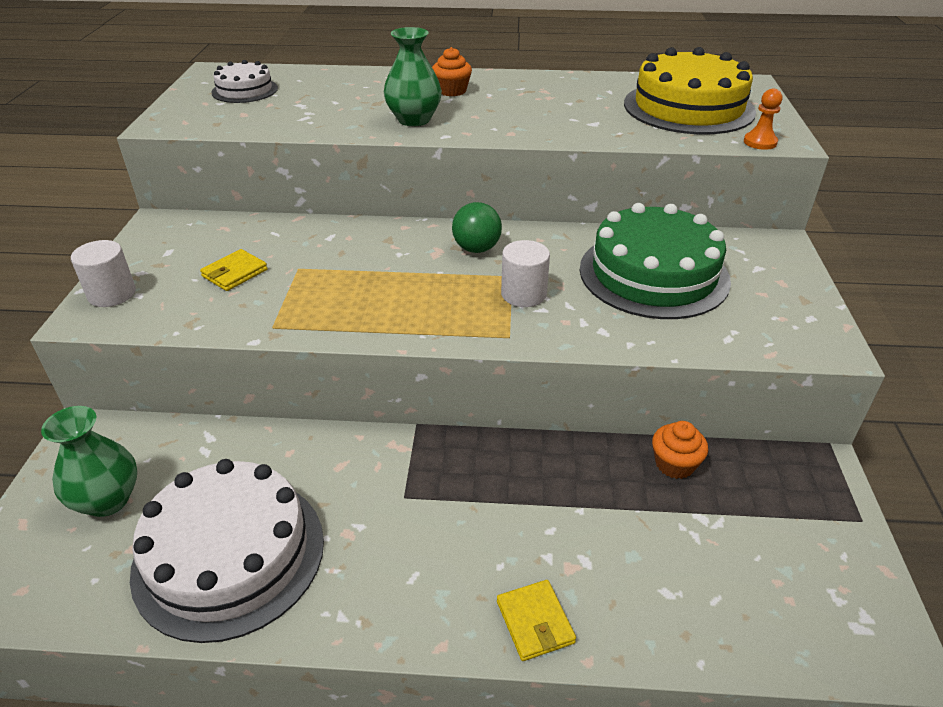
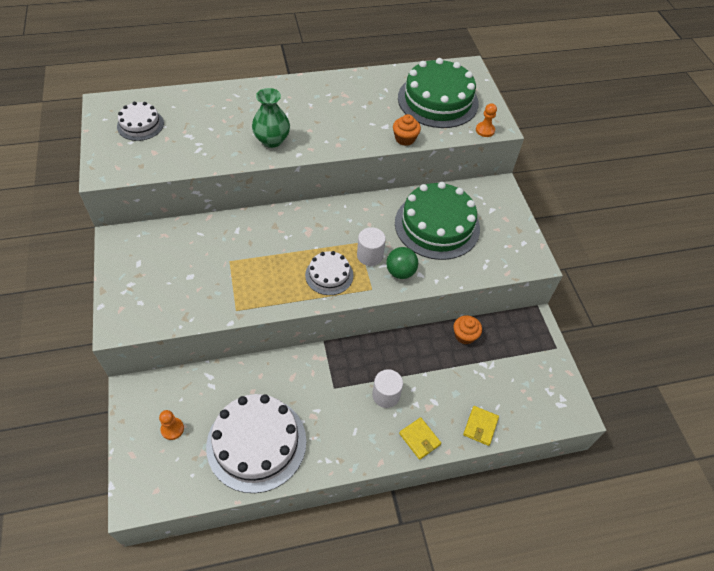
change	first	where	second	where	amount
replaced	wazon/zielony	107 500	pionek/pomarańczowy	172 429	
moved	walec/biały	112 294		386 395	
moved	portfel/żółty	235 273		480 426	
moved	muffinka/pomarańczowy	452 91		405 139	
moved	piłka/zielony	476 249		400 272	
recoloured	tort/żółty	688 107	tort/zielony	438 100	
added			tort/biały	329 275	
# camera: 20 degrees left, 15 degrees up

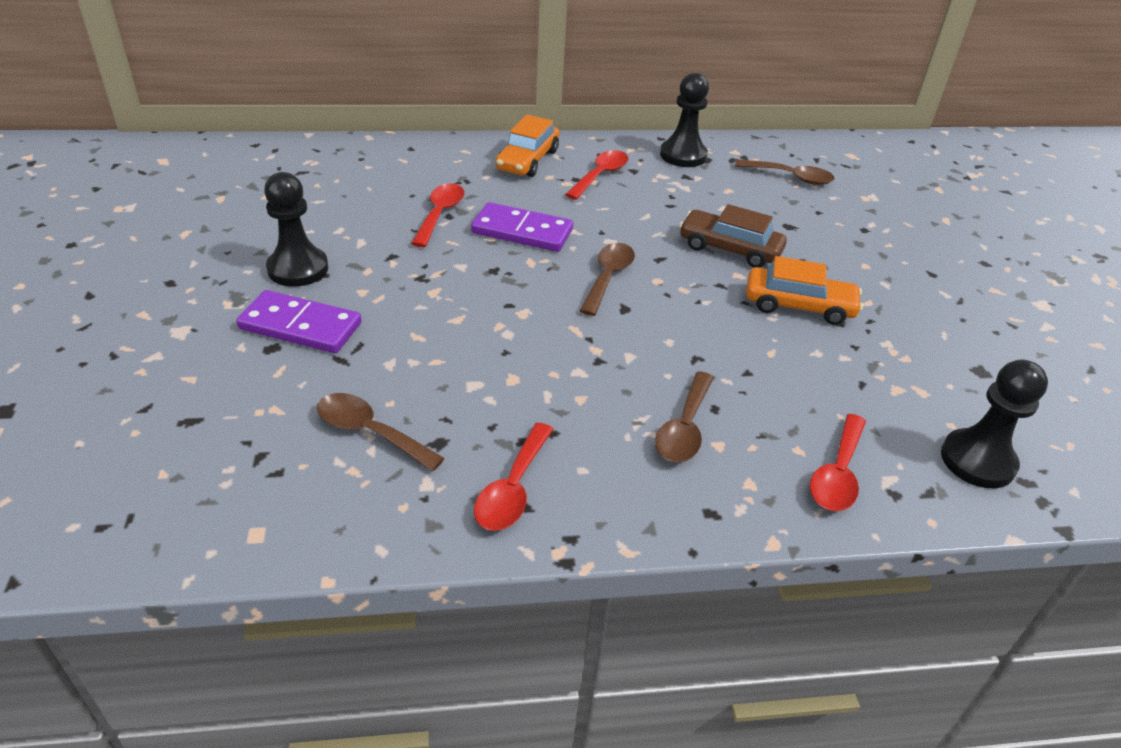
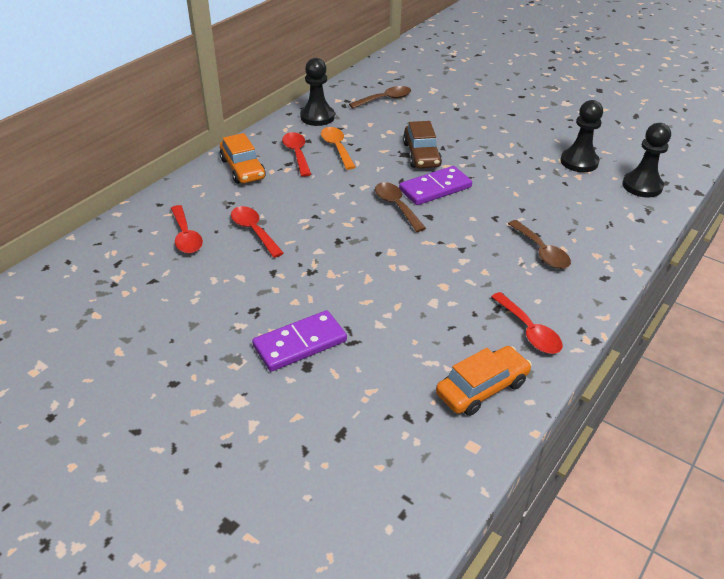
change	first	where	second	where	amount
moved	pionek/czarny	298 269		579 162	
removed	łyżka/brązowy	370 432			
moved	kostka domina/fioletowy	522 231		435 188	
turned	samochód/brązowy	729 249		421 155	75 degrees counterclockwise
moved	samochód/pomarańczowy	799 306		482 388	
moved	łyżka/czerwony	837 473		186 236	
added			łyżka/pomarańczowy	337 148	
# camera: 45 degrees left, 0 degrees up

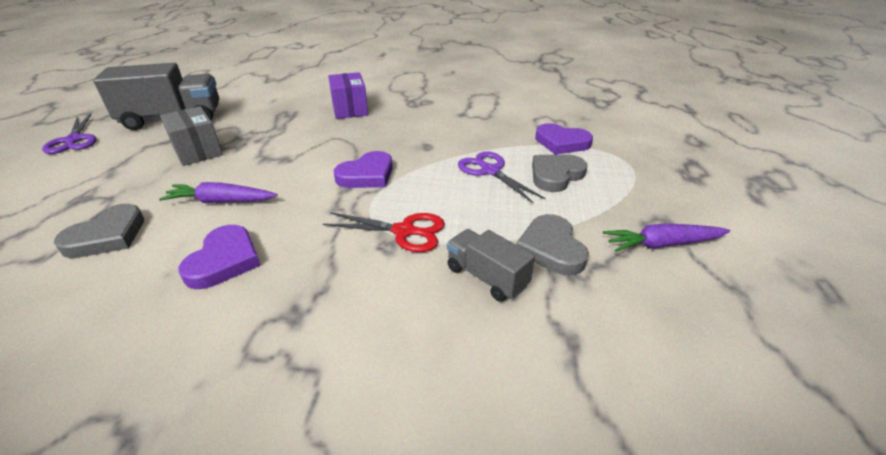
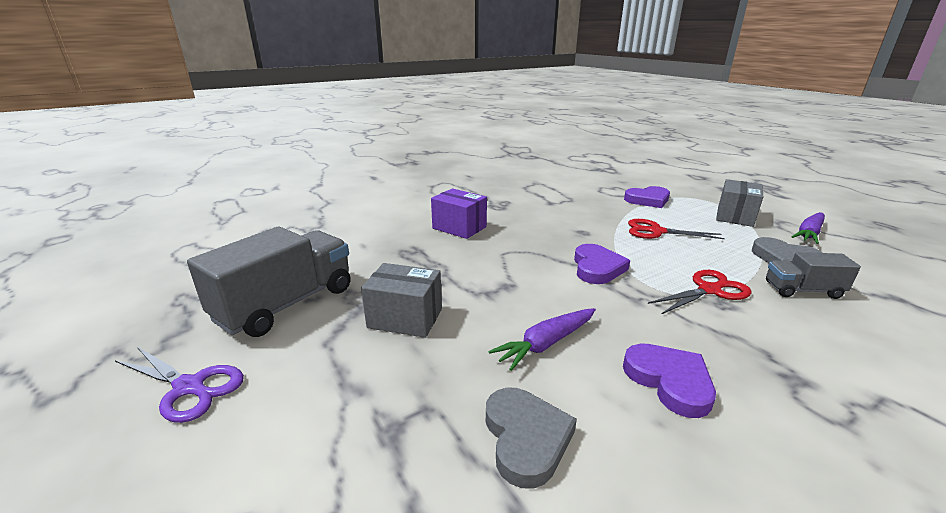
change	first	where	second	where	amount
recoloured	nożyczki/fioletowy	490 171	nożyczki/czerwony	656 231	
removed	serce/szary	555 175			
added			pudełko/szary	735 216	
# camera: 40 degrees left, 10 degrees down

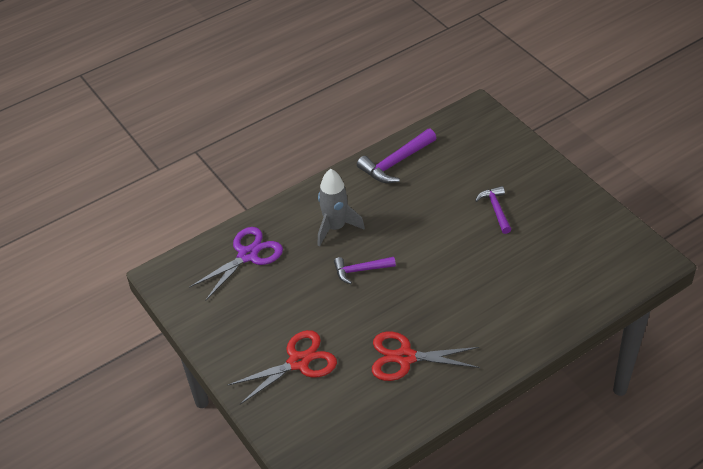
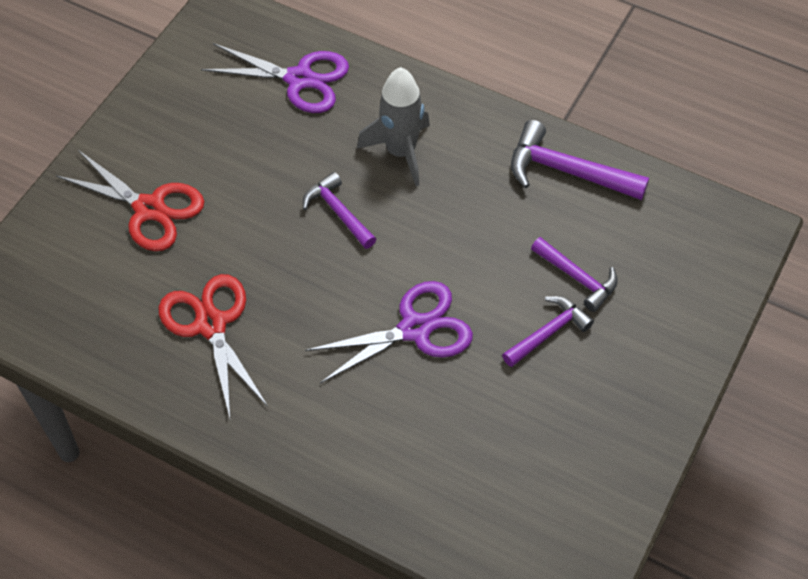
change	first	where	second	where	amount
added			nożyczki/fioletowy	416 329	
added			młotek/fioletowy	578 278	
# camera: 60 degrees right, 10 degrees up

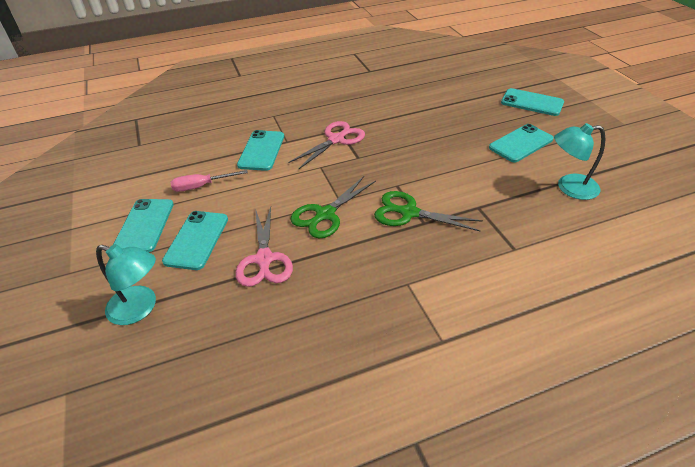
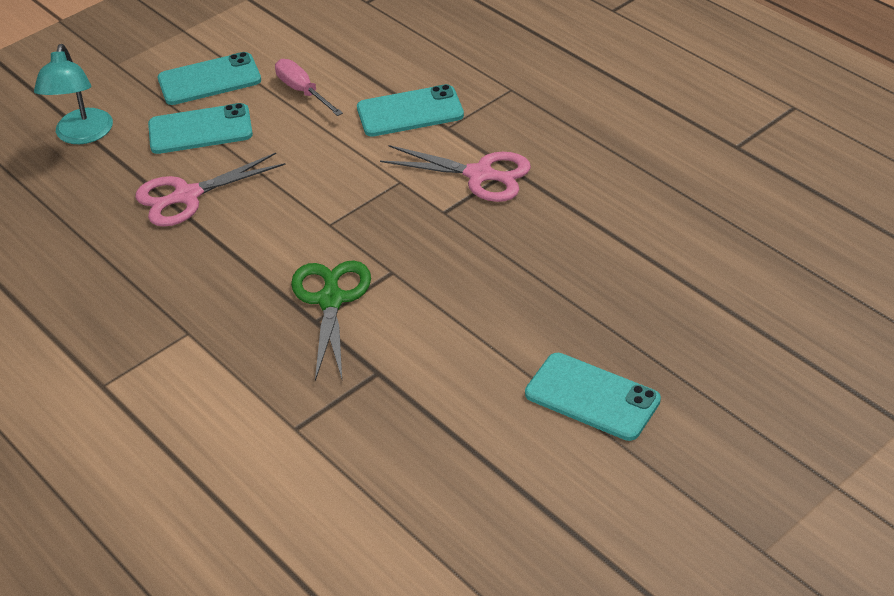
change	first	where	second	where	amount
removed	nożyczki/zielony	325 214			
removed	telefon/turkusowy	532 103			
removed	lampka/turkusowy	569 187			
# camera: 70 degrees right, 0 degrees up

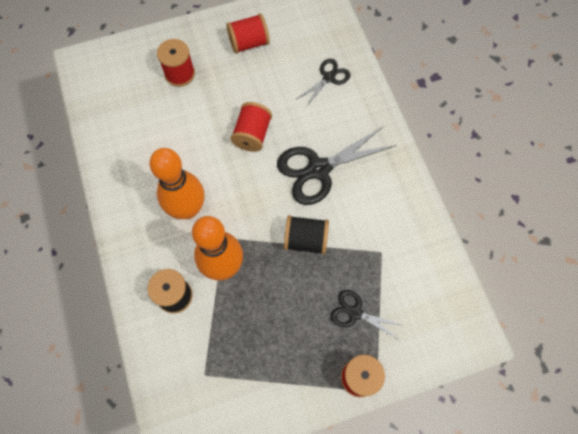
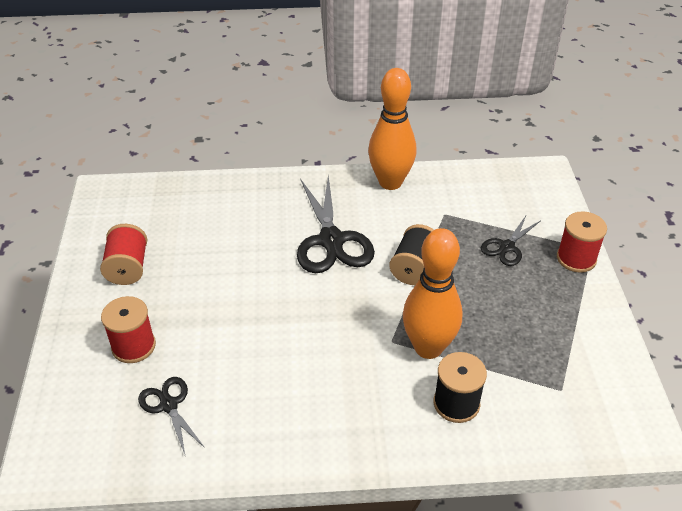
change	first	where	second	where	amount
moved	kręgiel/pomarańczowy	188 209		390 182	
removed	szpulka/czerwony	252 134			
moved	nożyczki/czarny	328 77		168 405	
# camera: 75 degrees left, 25 degrees down

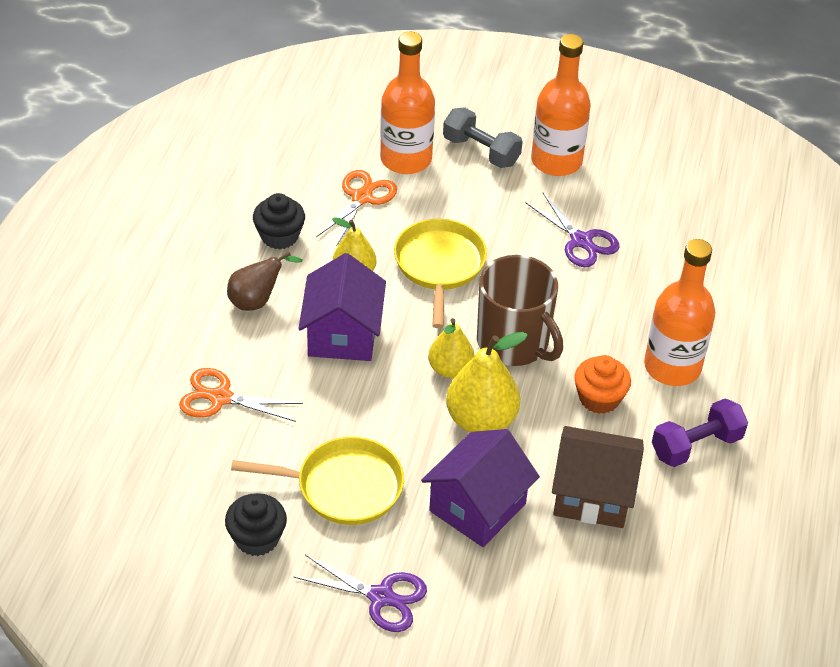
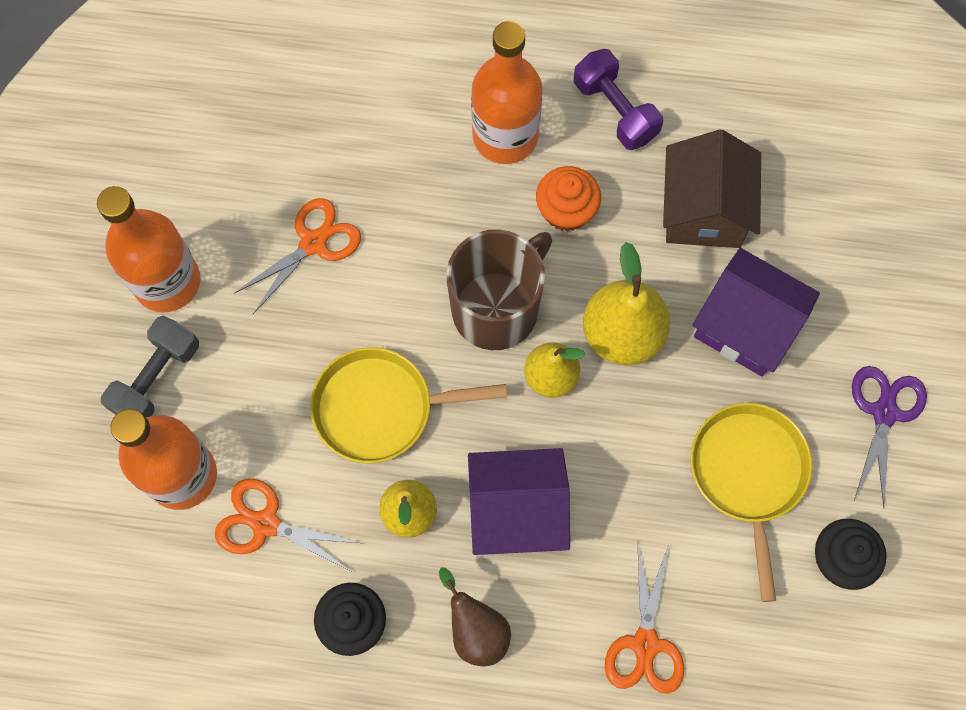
change	first	where	second	where	amount
recoloured	nożyczki/fioletowy	581 241	nożyczki/pomarańczowy	313 243	
# camera: 95 degrees left, 25 degrees up

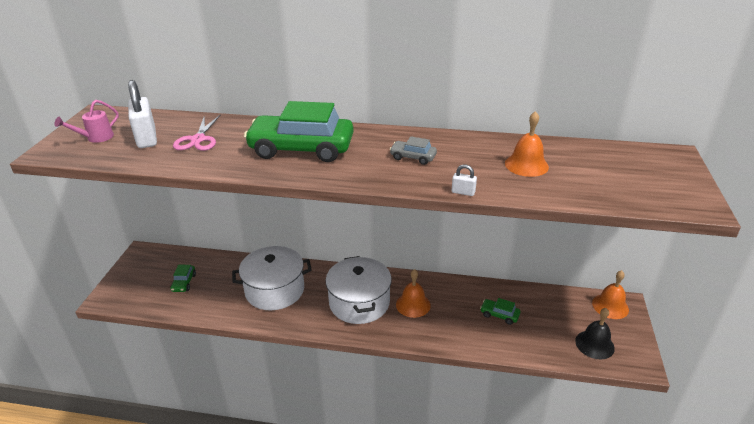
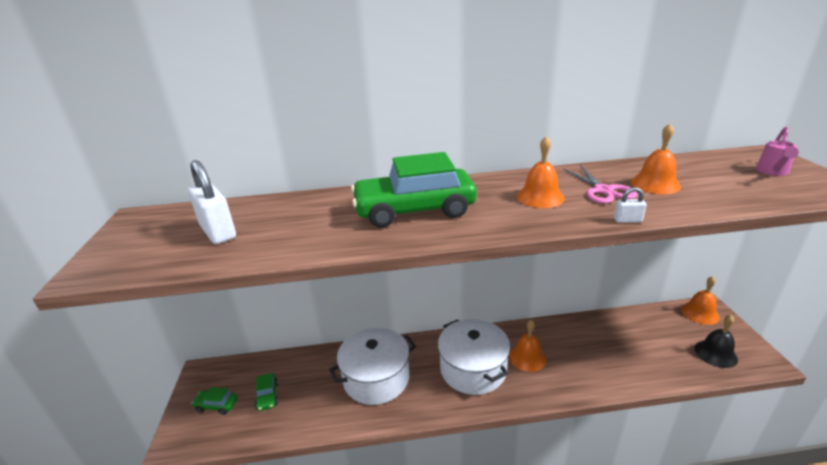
change	first	where	second	where	amount
moved	konewka/różowy	96 138		772 172	
moved	nożyczki/różowy	198 139		603 190	
replaced	samochód/szary	413 157	dzwonek/pomarańczowy	540 197	
moved	samochód/zielony	499 315		217 405	
# camera: 15 degrees left, 5 degrees down

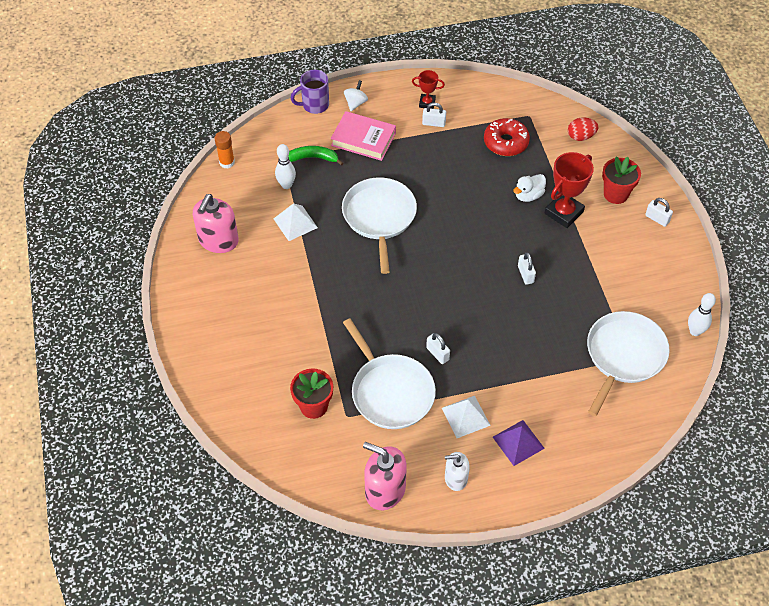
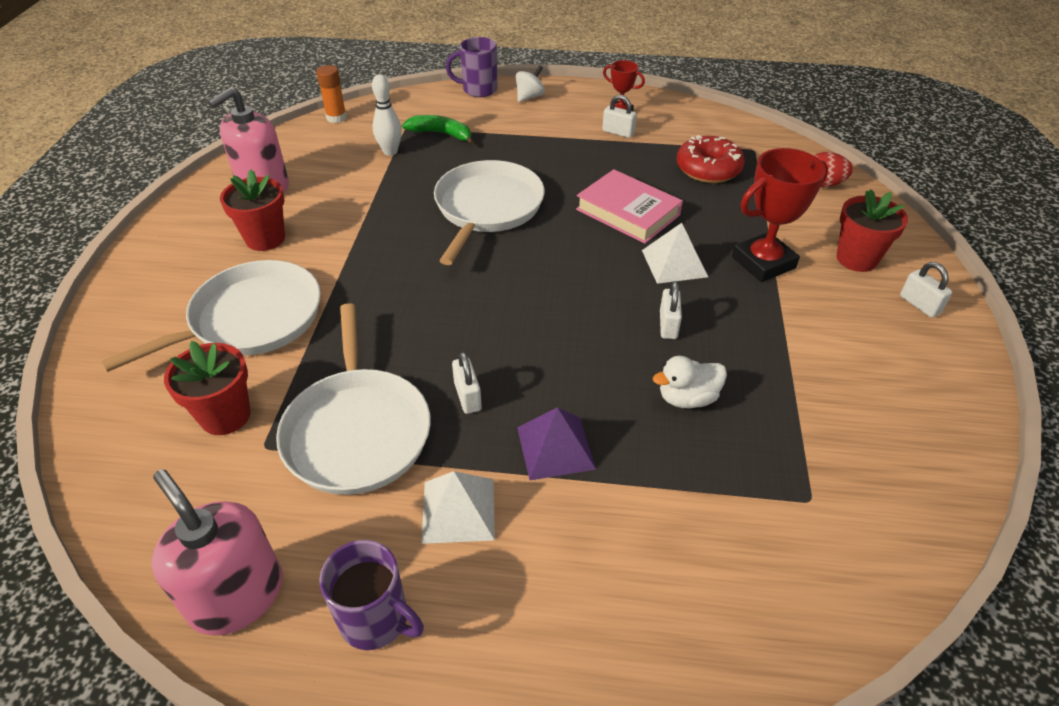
change	first	where	second	where	amount
moved	piramida/biały	295 223		674 263	
moved	książka/różowy	363 139		627 212	
replaced	dozownik mydła/biały	455 478	kubek/fioletowy	376 619	
moved	piramida/fioletowy	518 442		555 447	
moved	kaczka/biały	528 195		687 398	
moved	patelnia/biały	623 355		250 319	
removed	kręgiel/biały	695 331			
added			doniczka/czerwony	265 239	
# camera: 20 degrees right, 10 degrees down

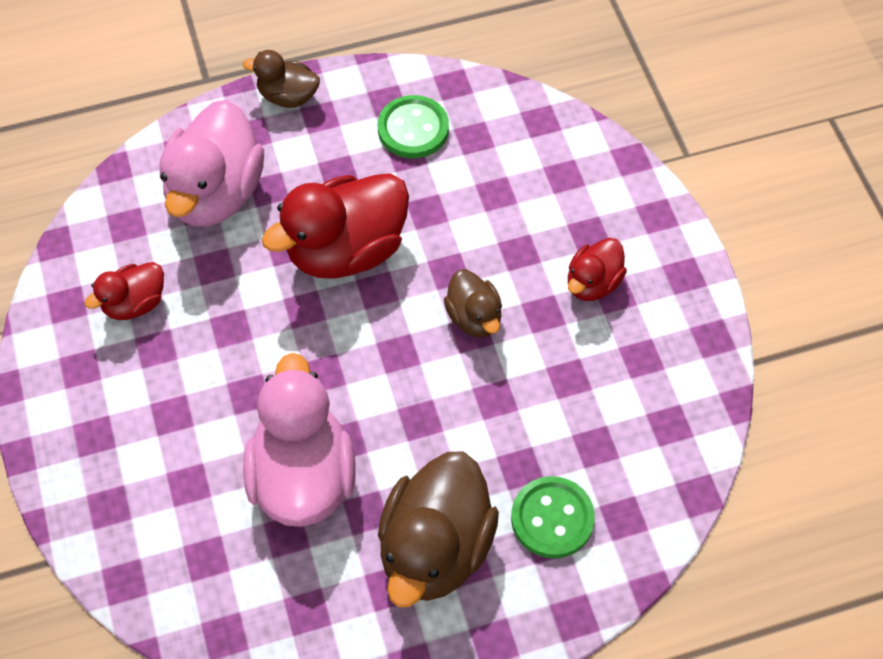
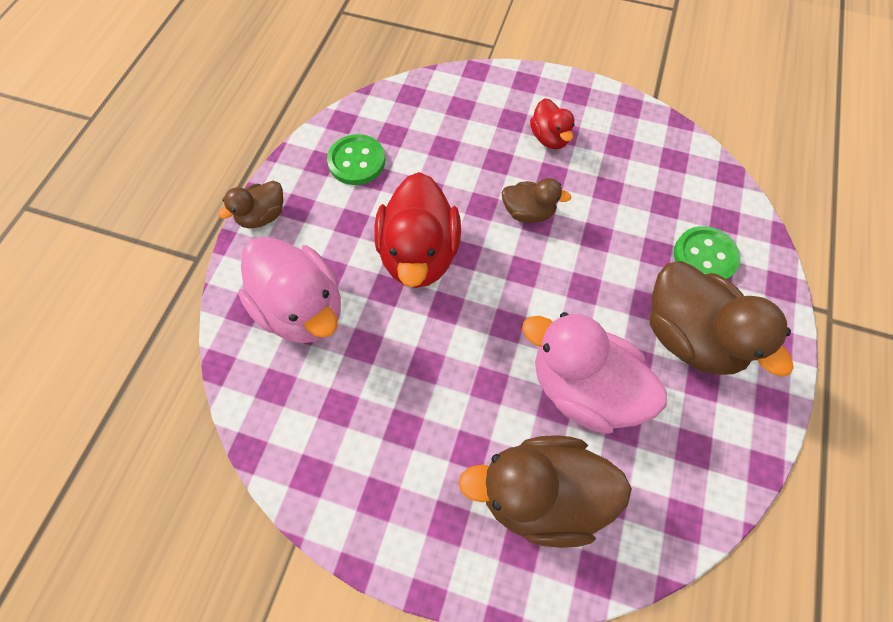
change	first	where	second	where	amount
removed	kaczka/czerwony	134 303			
added			kaczka/brązowy	541 493	
# camera: 55 degrees left, 5 degrees up

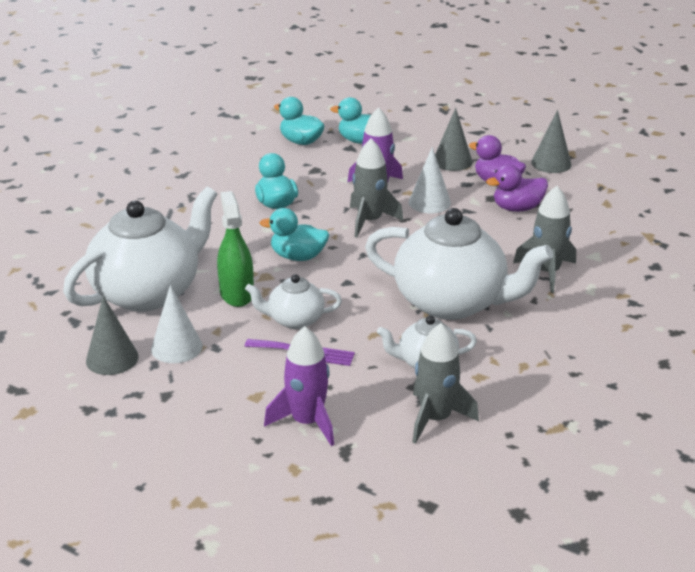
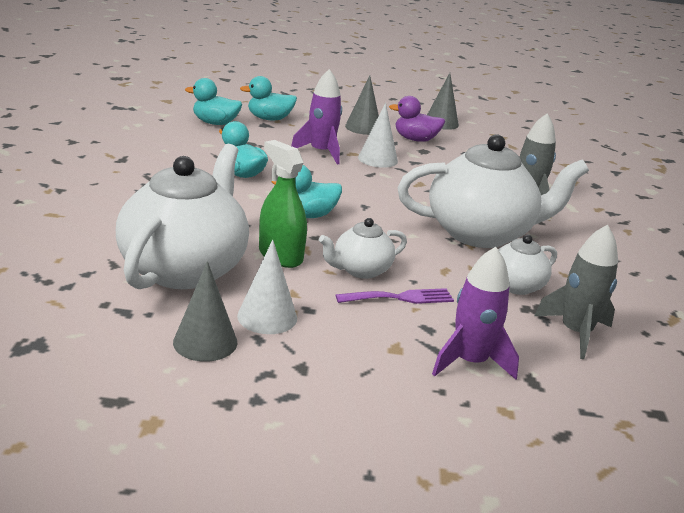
change	first	where	second	where	amount
removed	rakieta/szary	370 221			
removed	kaczka/fioletowy	517 208			
# camera: 30 degrees left, 5 degrees down

